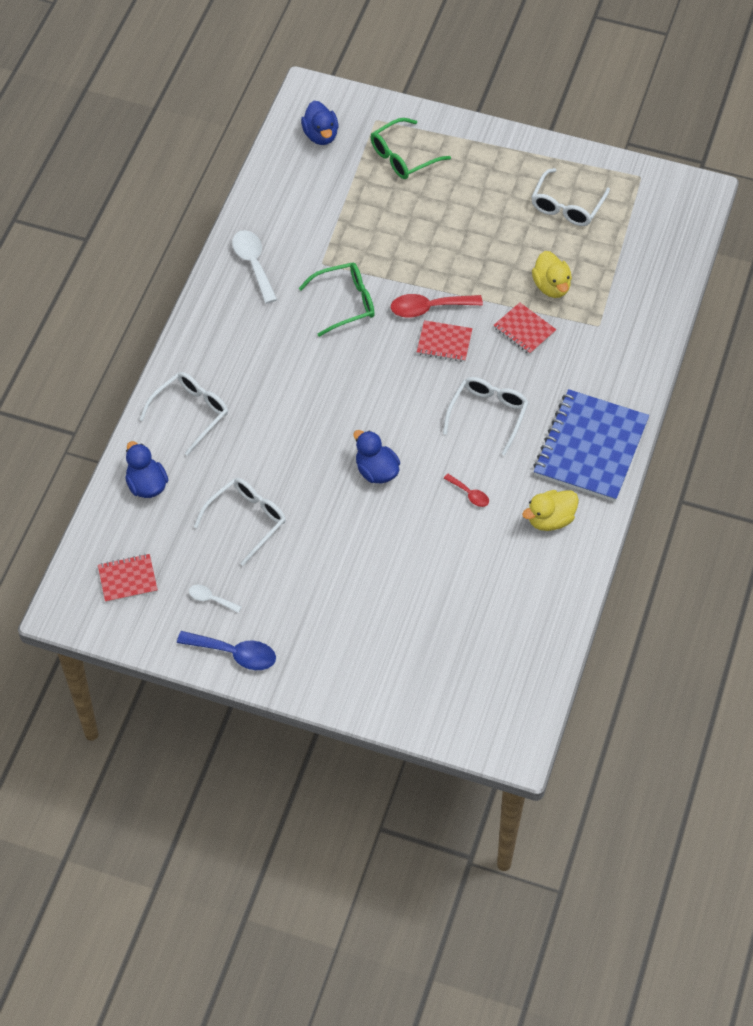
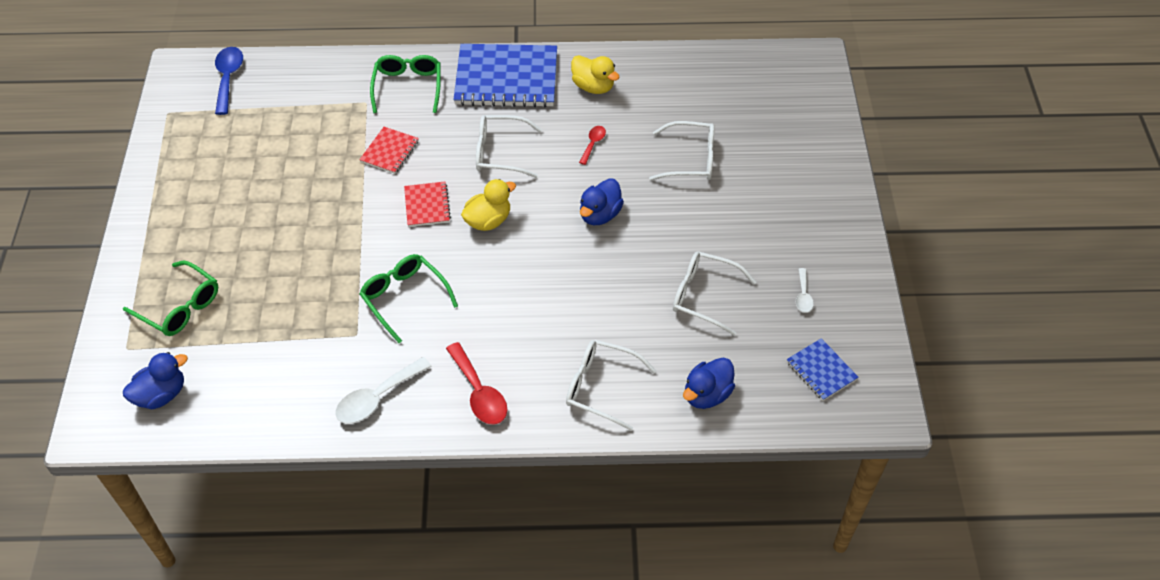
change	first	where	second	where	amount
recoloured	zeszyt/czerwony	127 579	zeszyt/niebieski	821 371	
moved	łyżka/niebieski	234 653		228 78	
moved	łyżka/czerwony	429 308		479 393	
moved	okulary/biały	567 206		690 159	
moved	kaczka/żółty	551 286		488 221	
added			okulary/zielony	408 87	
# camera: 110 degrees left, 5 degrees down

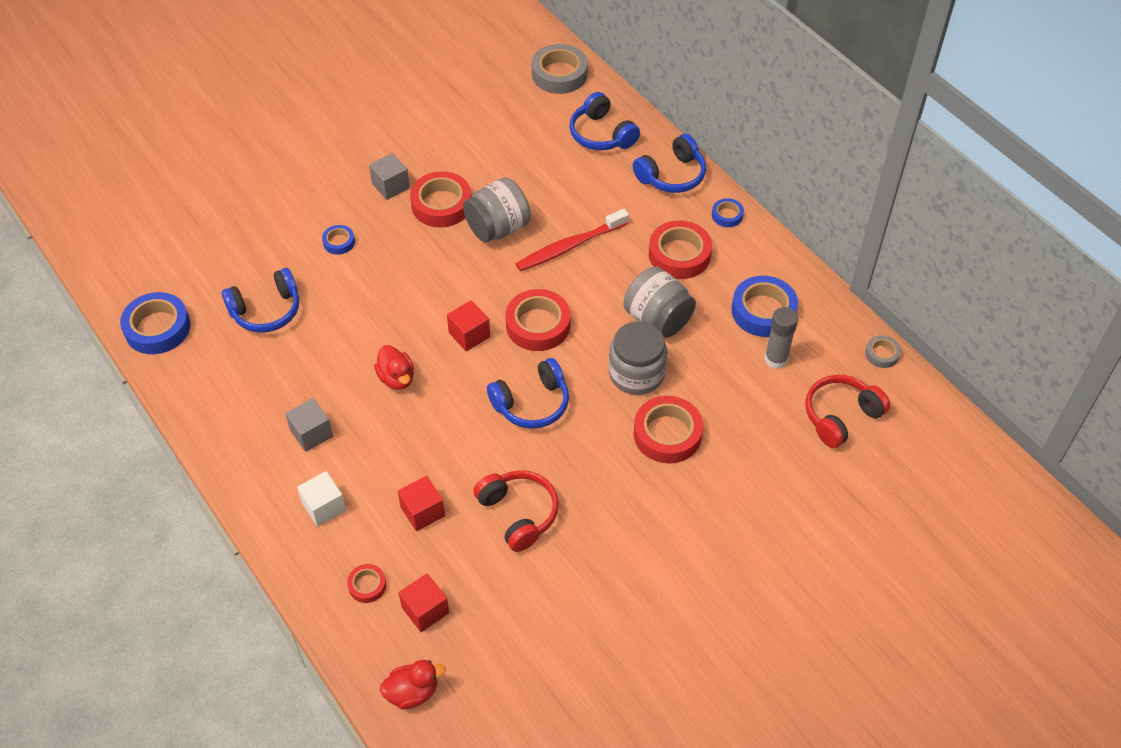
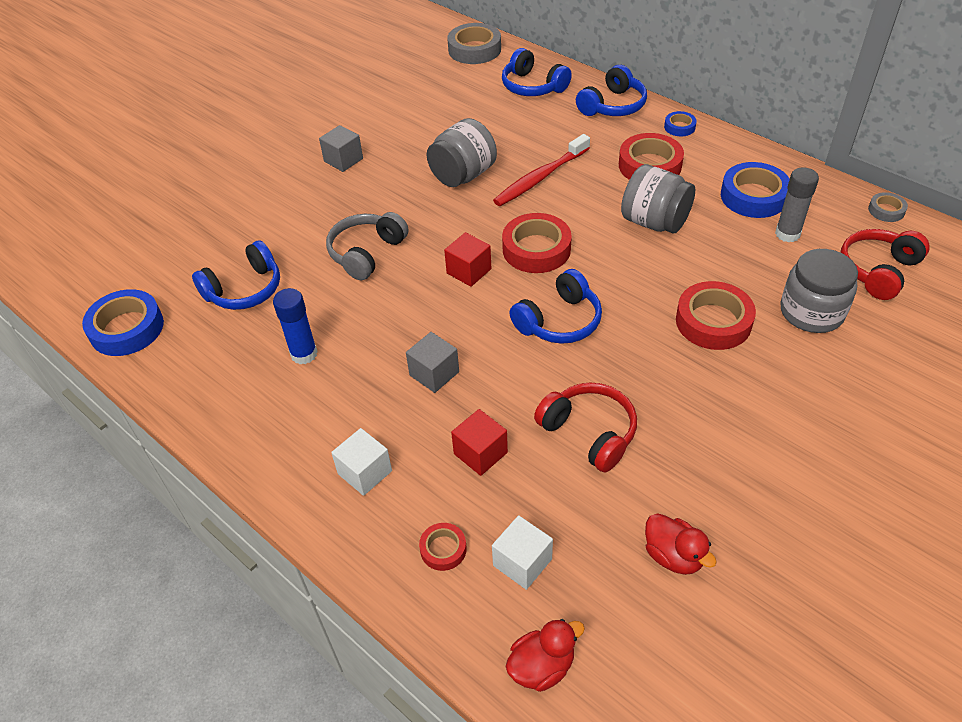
change	first	where	second	where	amount
moved	sześcian/szary	311 433		434 373	
removed	taśma klejąca/niebieski	339 242			
moved	kaczka/czerwony	397 378		673 556	
recoloured	sześcian/czerwony	425 610	sześcian/biały	522 562	
removed	taśma klejąca/czerwony	441 204			
moved	słoik/szary	636 373		811 312	
added			klej w sztyfcie/niebieski	304 354	
added			słuchawki/szary	366 253	
# camera: 10 degrees left, 5 degrees down

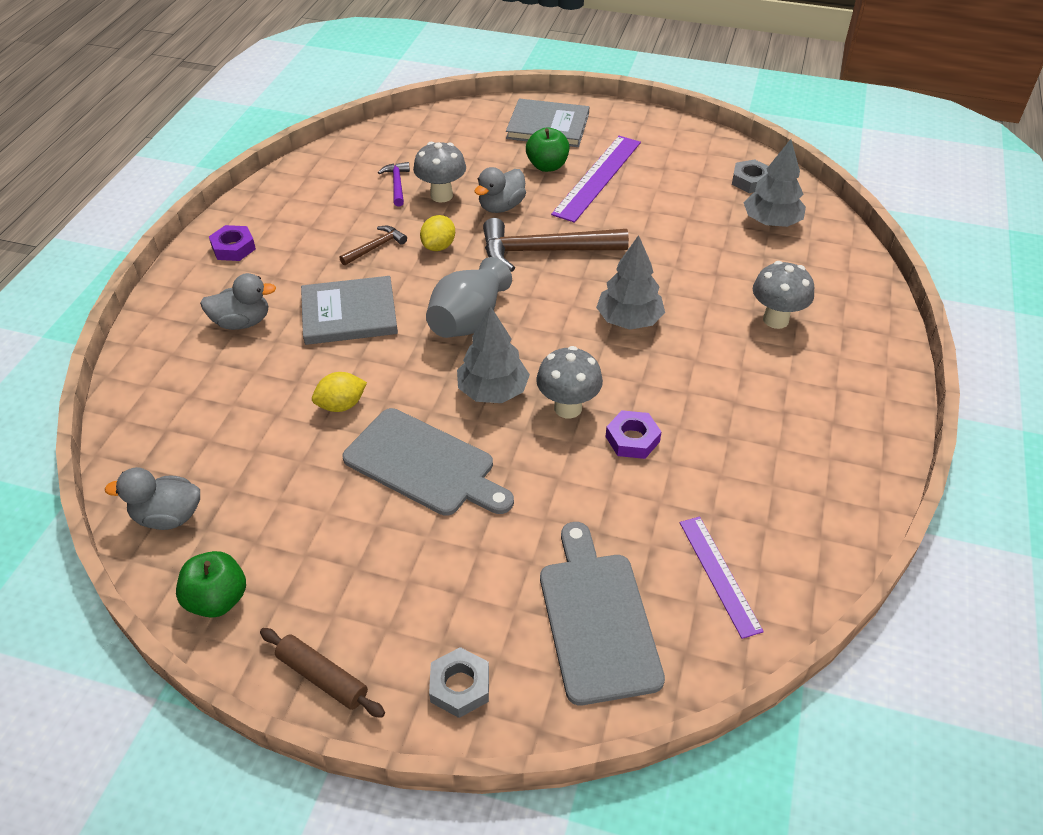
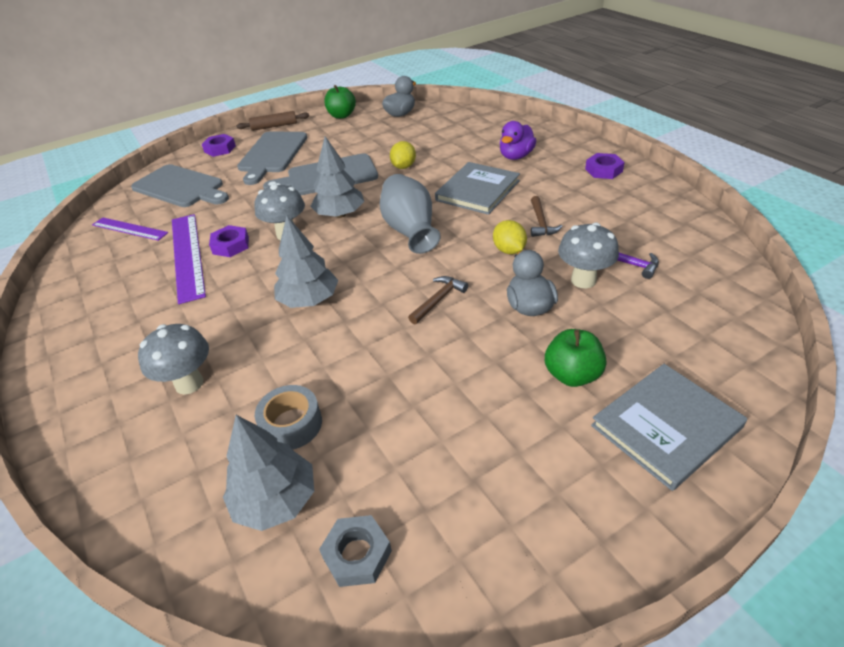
change	first	where	second	where	amount
recoloured	kaczka/szary	242 322	kaczka/fioletowy	516 156	
recoloured	nakrętka/szary	460 686	nakrętka/fioletowy	220 149	
resized	młotek/brązowy	544 251		438 300	x0.49
moved	linijka/fioletowy	598 177		187 255	
added			deska do krojenia/szary	272 154	
added			taśma klejąca/szary	291 424	
# camera: 135 degrees right, 5 degrees down

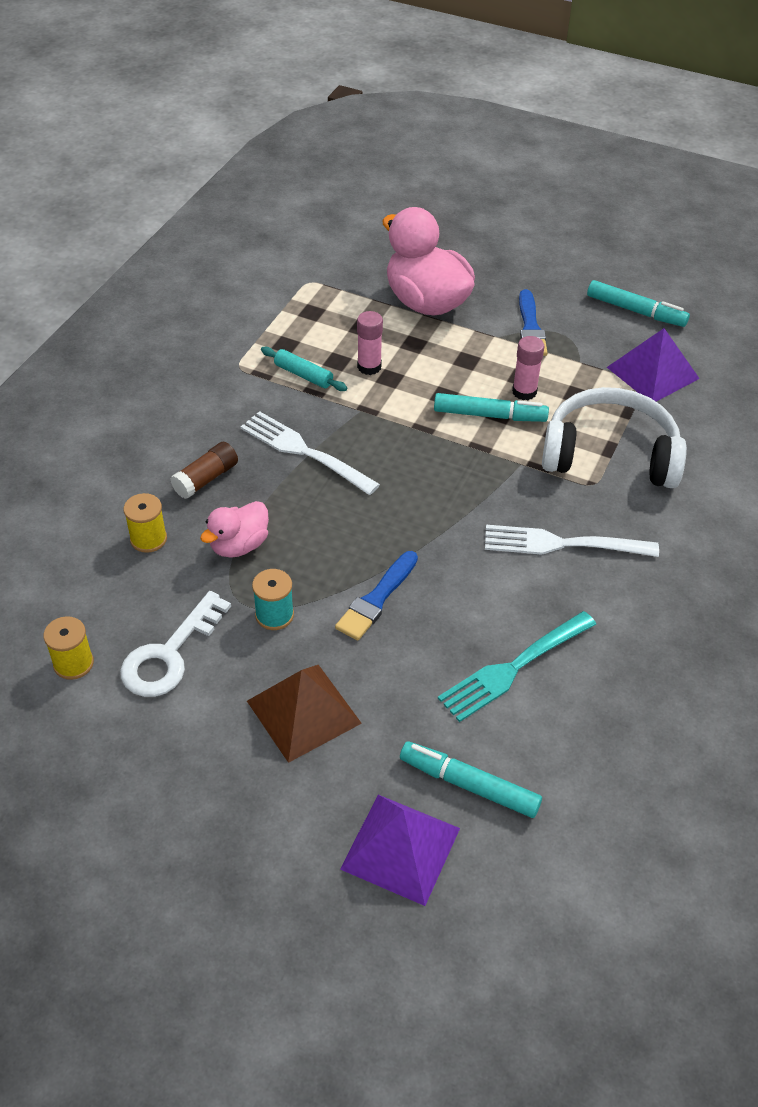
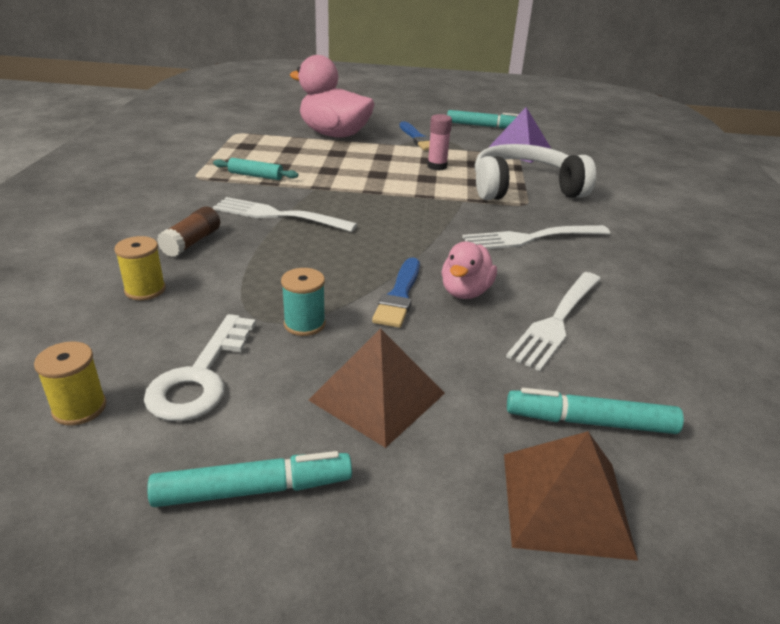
change	first	where	second	where	amount
moved	kaczka/różowy	239 545		465 292	
recoloured	piramida/fioletowy	400 848	piramida/brązowy	565 503	
removed	klej w sztyfcie/różowy	369 367			
moved	flamaster/turkusowy	489 415		253 490	
recoloured	widelec/turkusowy	514 667	widelec/biały	557 320	
# camera: 20 degrees left, 15 degrees down

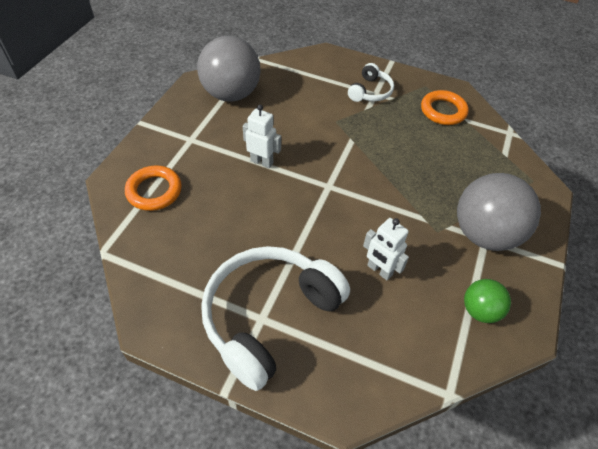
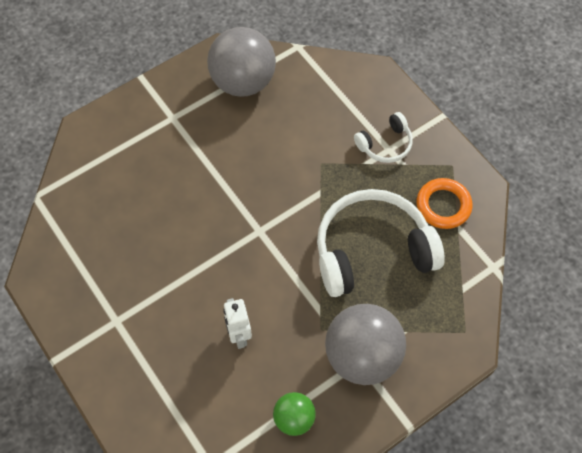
change	first	where	second	where	amount
removed	pierścień/pomarańczowy	154 191			
moved	słuchawki/biały	269 316		372 251	
removed	robot/biały	262 162			
# camera: 35 degrees right, 10 degrees up

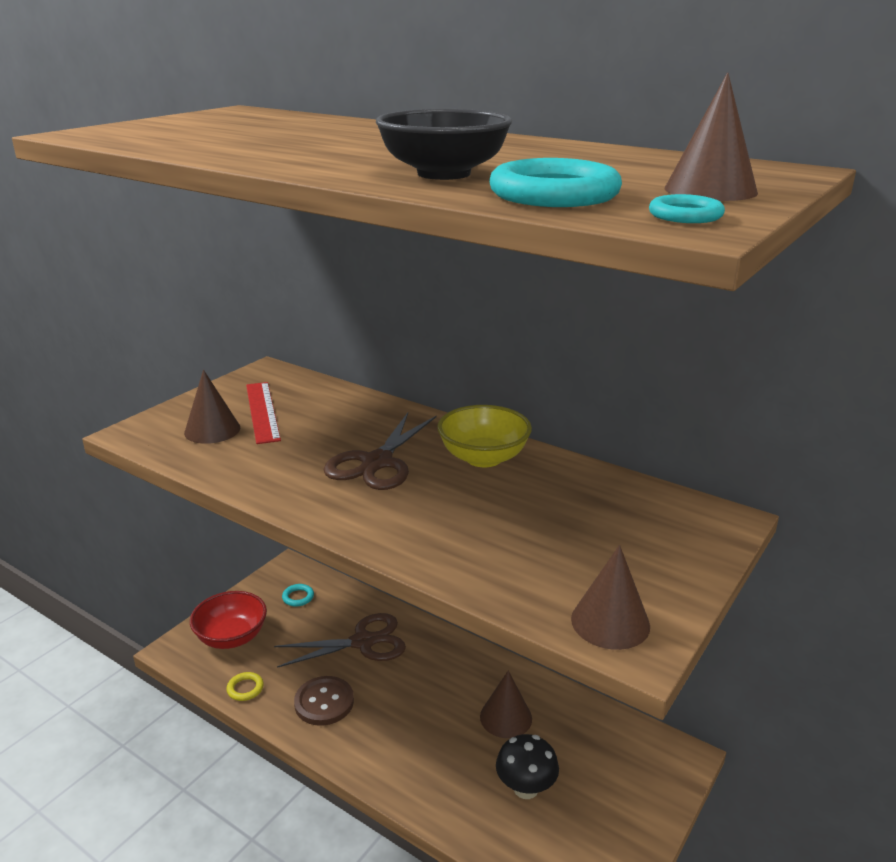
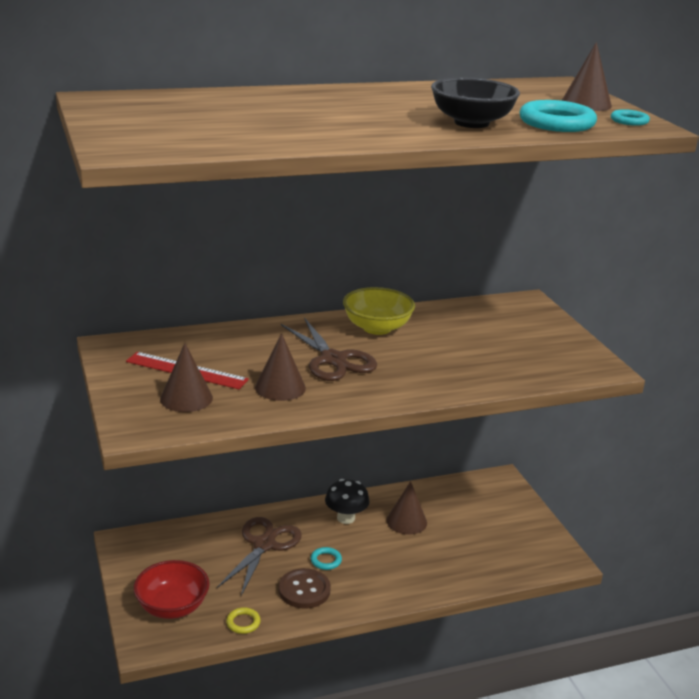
change	first	where	second	where	amount
moved	pierścień/turkusowy	298 597		326 560	
moved	grzyb/czarny	525 788		346 518	
moved	stożek/brązowy	610 622		280 387	
# camera: 55 degrees left, 0 degrees up

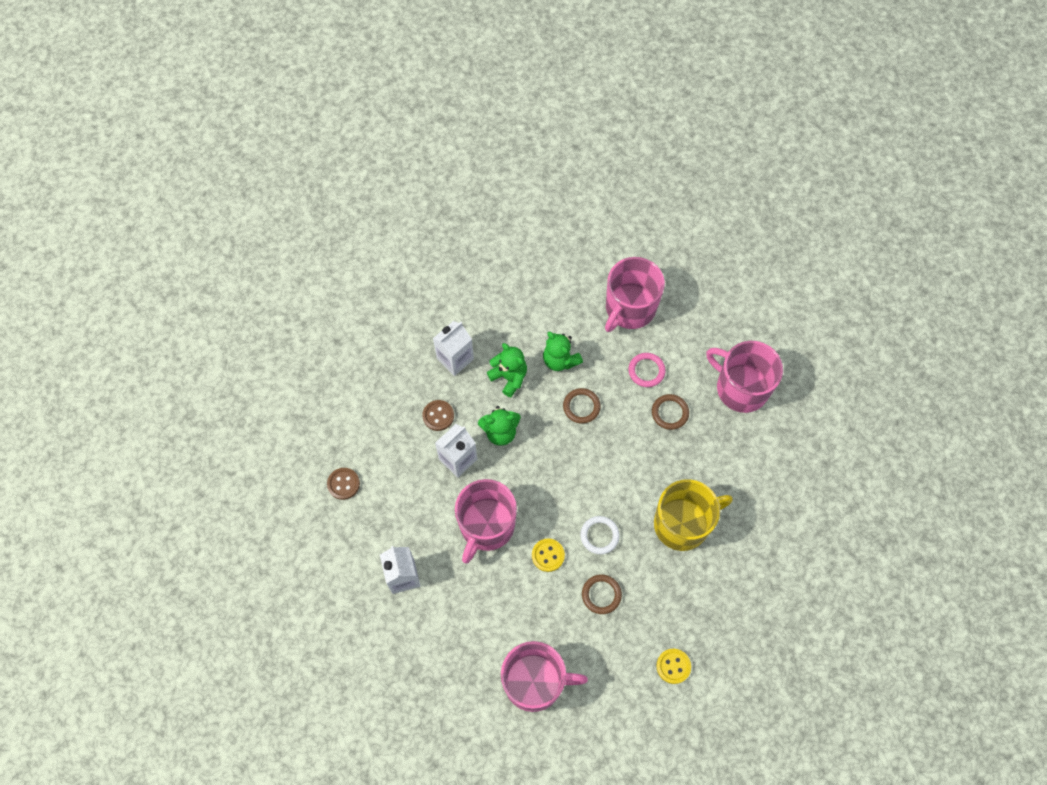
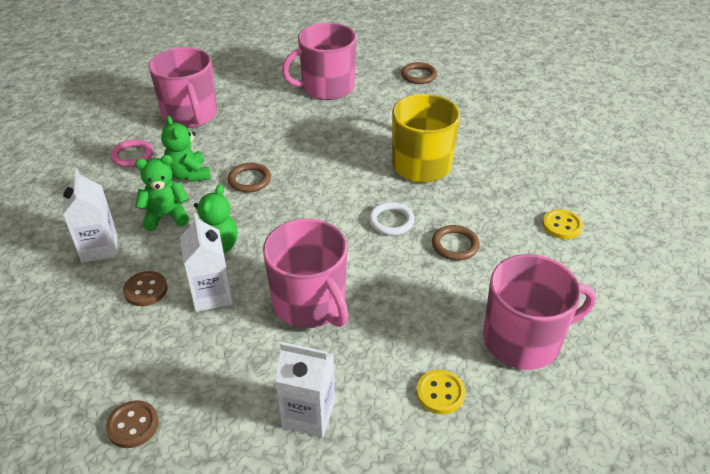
change	first	where	second	where	amount
turned	kubek/różowy	535 682		523 340	45 degrees clockwise
moved	guzik/żółty	548 555		440 393	
turned	miś/zielony	560 360		188 174	75 degrees clockwise
moved	pierścień/różowy	646 371		132 156	
moved	pierścień/brązowy	670 413		418 75	
# camera: 60 degrees left, 25 degrees down

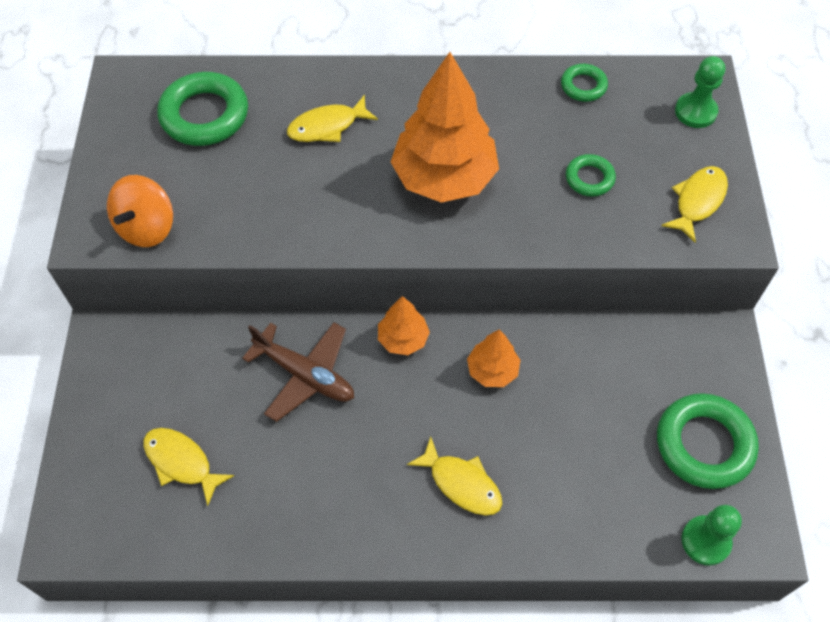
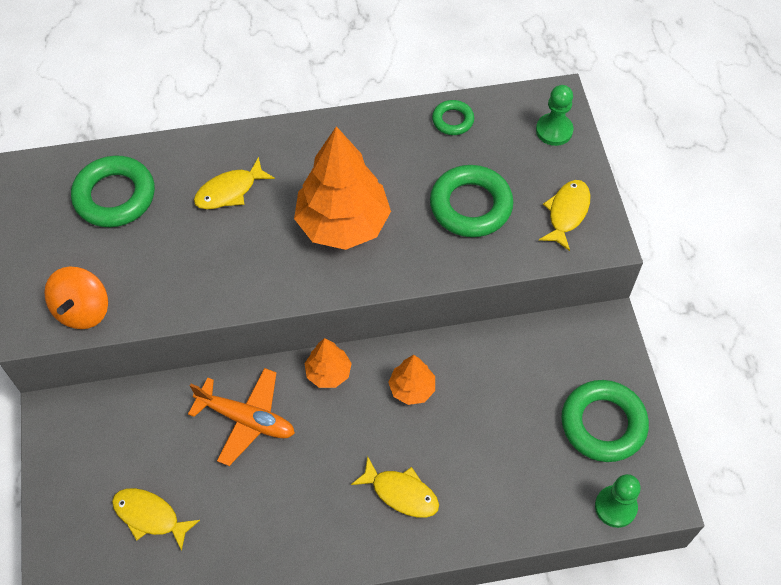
change	first	where	second	where	amount
recoloured	samolot/brązowy	305 375	samolot/pomarańczowy	247 419	
resized	pierścień/zielony	589 178		470 206	x1.88
# camera: 10 degrees left, 0 degrees up

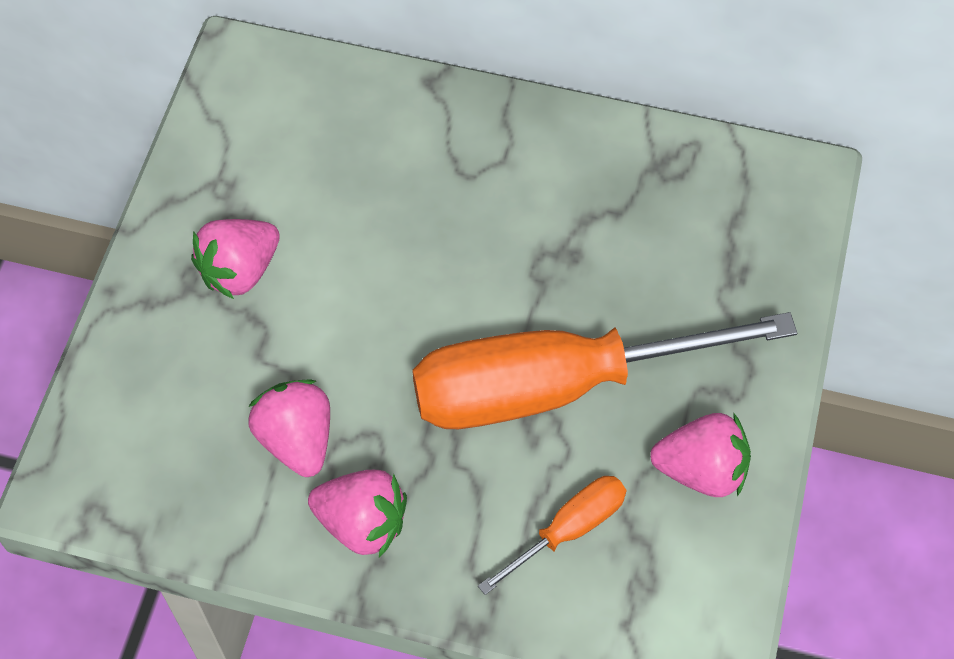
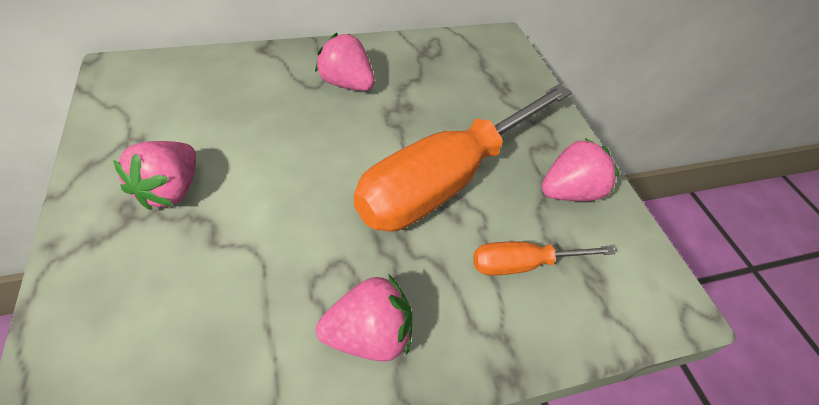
change	first	where	second	where	amount
moved	truskawka/różowy	297 440		346 84	
turned	śrubokręt/pomarańczowy	569 529		522 264	120 degrees counterclockwise
# camera: 35 degrees left, 10 degrees down

